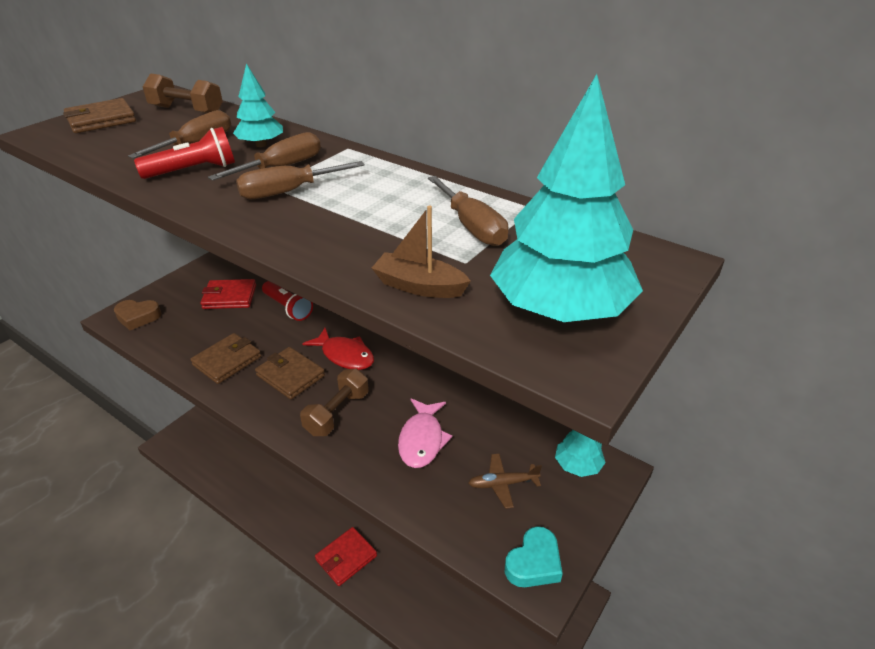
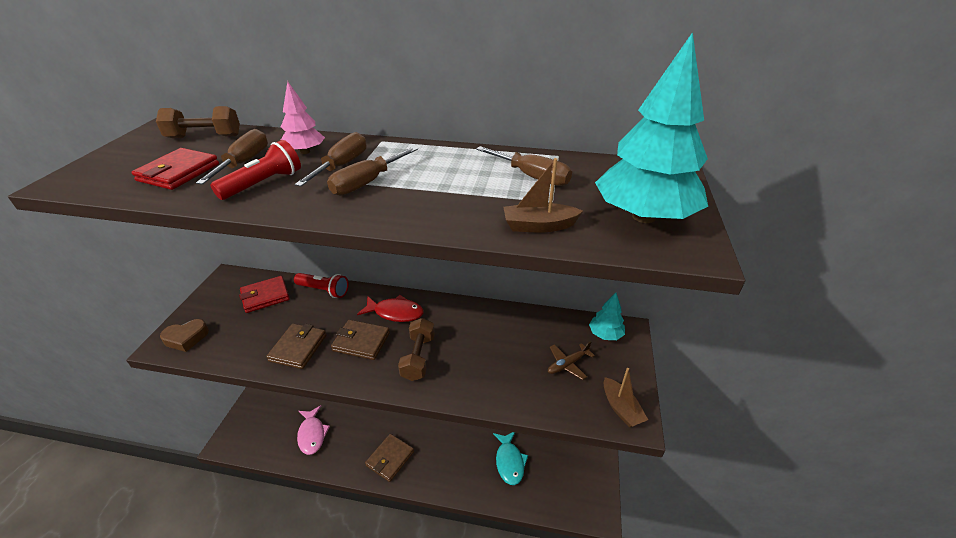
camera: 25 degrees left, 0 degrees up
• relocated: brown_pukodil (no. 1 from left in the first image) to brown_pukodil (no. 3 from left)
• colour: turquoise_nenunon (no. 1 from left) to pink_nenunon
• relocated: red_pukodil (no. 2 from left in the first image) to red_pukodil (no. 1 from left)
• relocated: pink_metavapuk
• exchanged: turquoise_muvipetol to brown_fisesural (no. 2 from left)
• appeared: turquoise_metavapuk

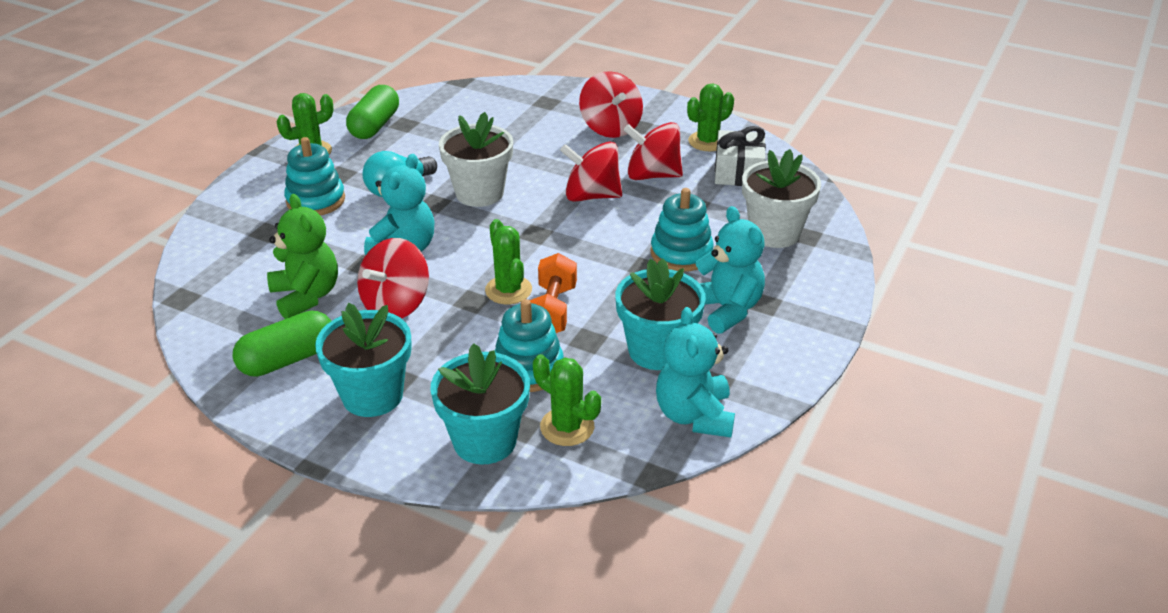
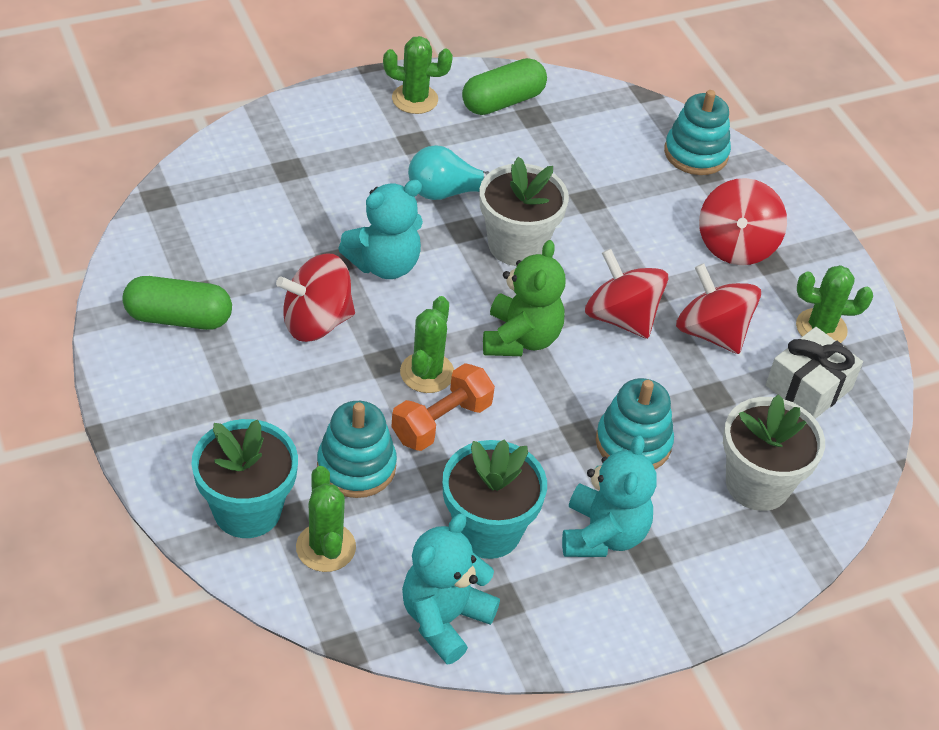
camera: 35 degrees right, 10 degrees up
• relocated: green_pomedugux
• relocated: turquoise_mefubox (no. 1 from left in the first image) to turquoise_mefubox (no. 3 from left)
• missing: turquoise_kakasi (no. 1 from left)

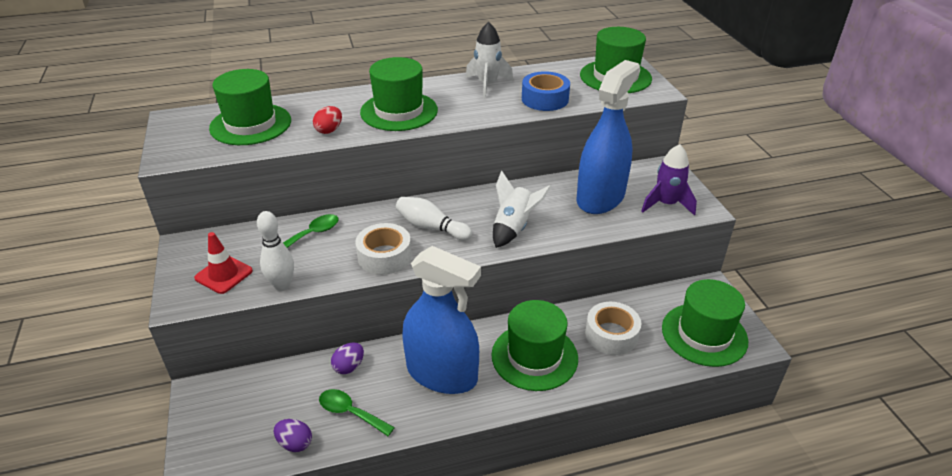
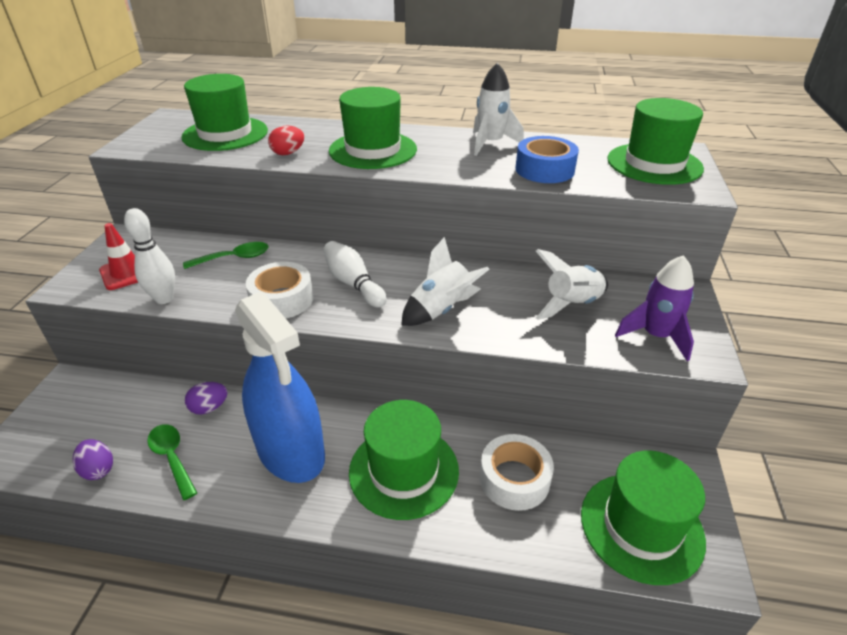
camera: 25 degrees right, 0 degrees up
• exchanged: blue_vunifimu (no. 2 from left) to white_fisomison (no. 3 from left)

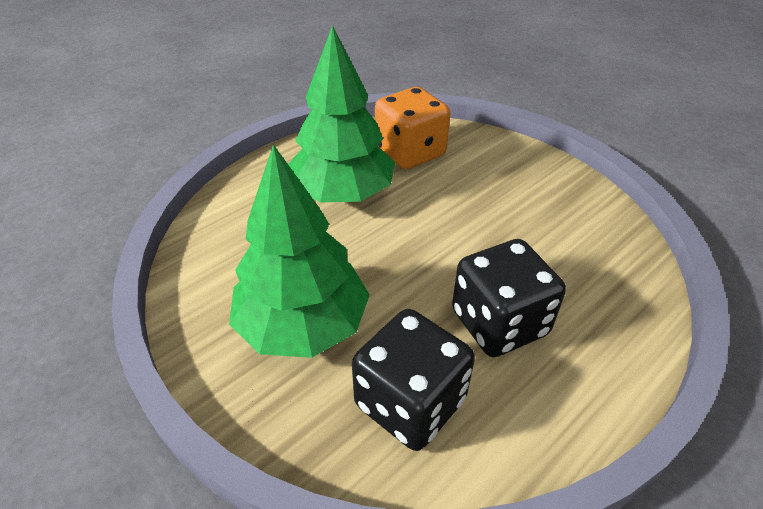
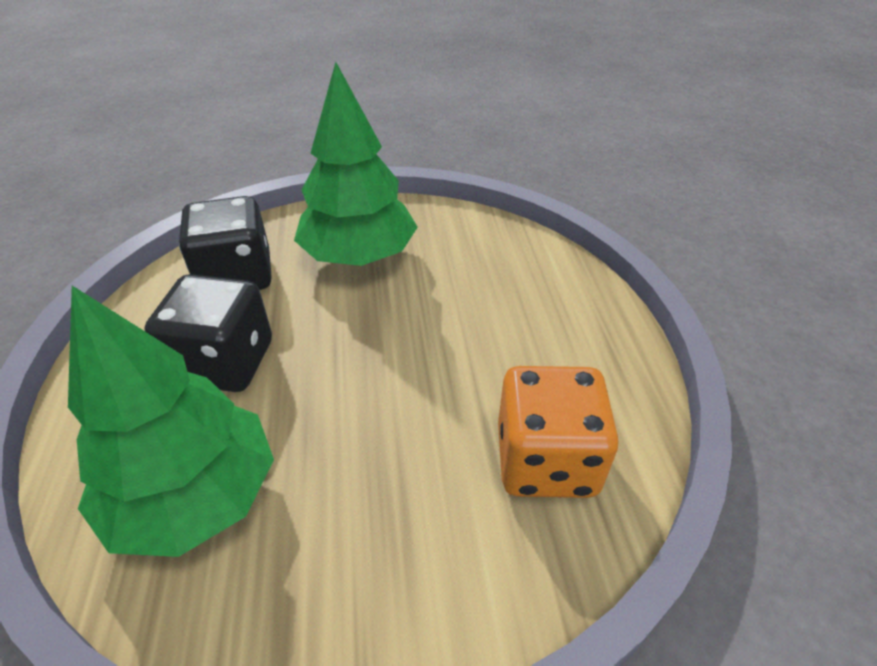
camera: 125 degrees right, 0 degrees up
• relocated: green_nenunon (no. 2 from left in the first image) to green_nenunon (no. 1 from left)

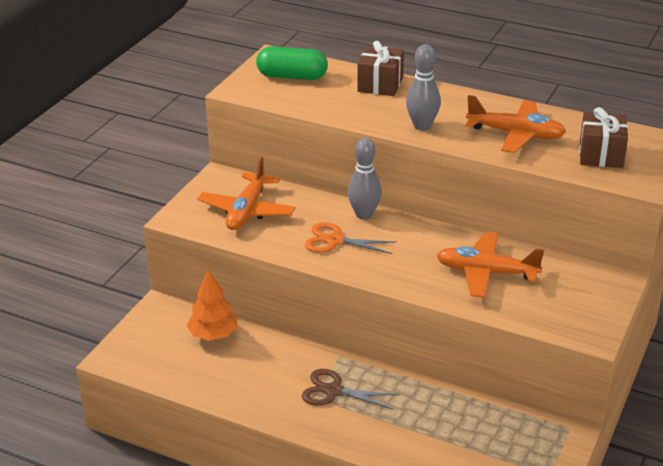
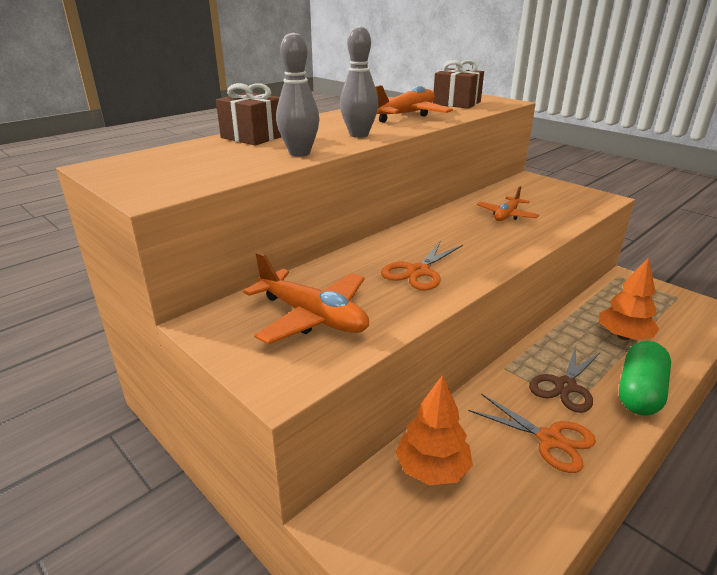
camera: 70 degrees left, 5 degrees down
• relocated: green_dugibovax
• relocated: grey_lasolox (no. 1 from left)
• size: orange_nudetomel (no. 2 from left in the first image) x0.61
• appeared: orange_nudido (no. 2 from left)
• appeared: orange_nenunon (no. 2 from left)

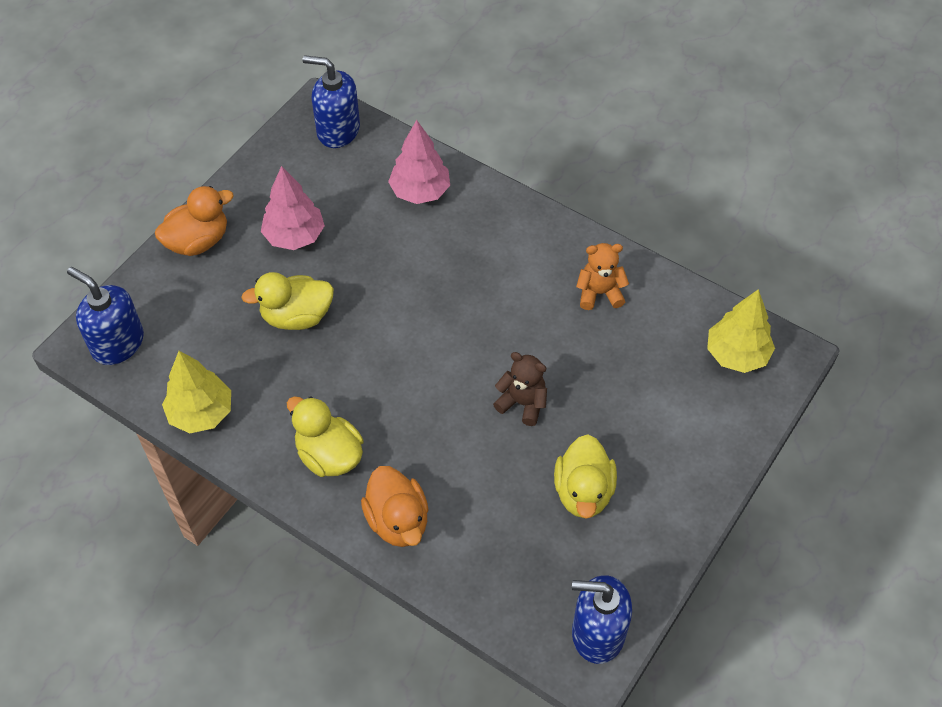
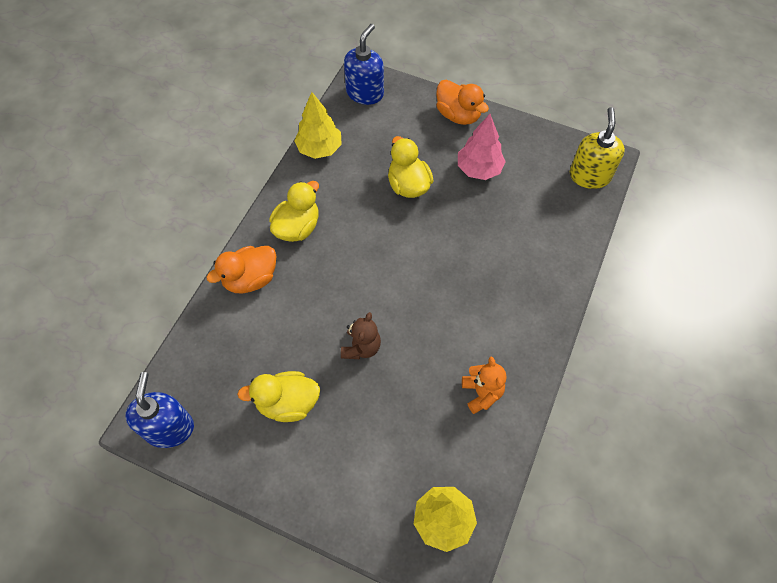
camera: 80 degrees right, 5 degrees up
• colour: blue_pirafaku (no. 2 from left) to yellow_pirafaku
• missing: pink_nenunon (no. 2 from left)

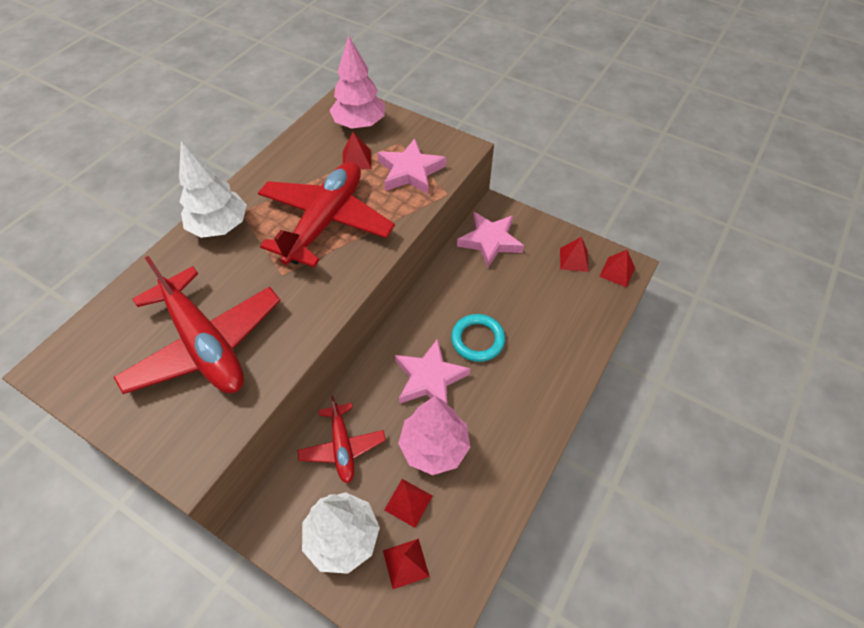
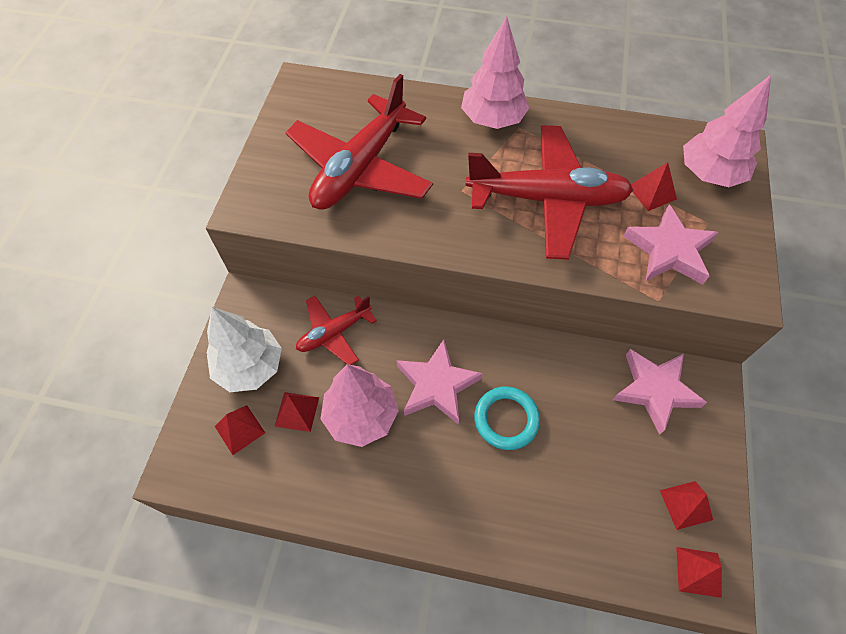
camera: 70 degrees right, 5 degrees up
• colour: white_nenunon (no. 1 from left) to pink_nenunon (no. 2 from left)

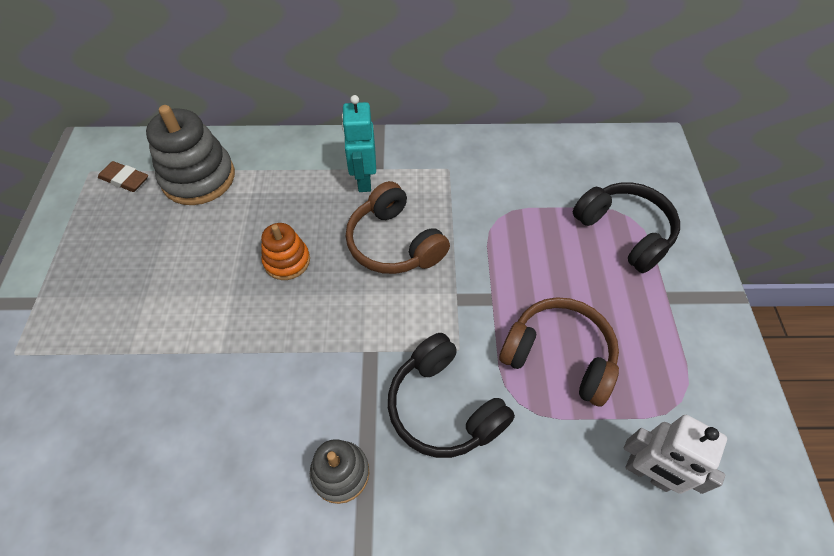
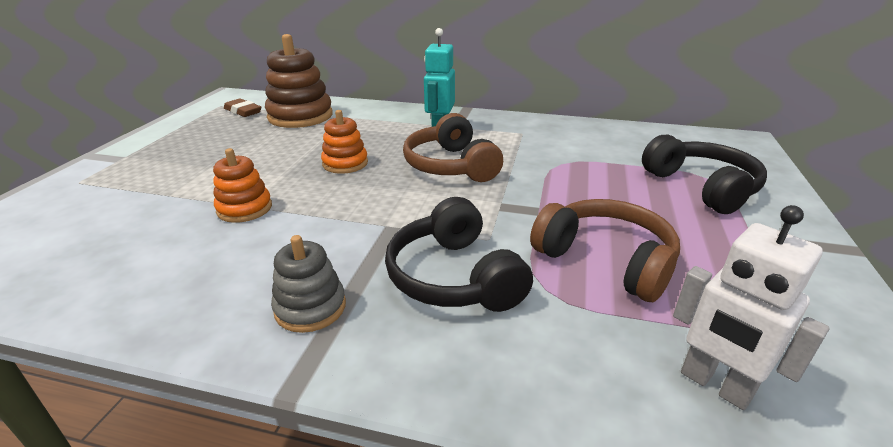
camera: 15 degrees right, 25 degrees down
• colour: grey_mefubox (no. 1 from left) to brown_mefubox
• appeared: orange_mefubox (no. 1 from left)

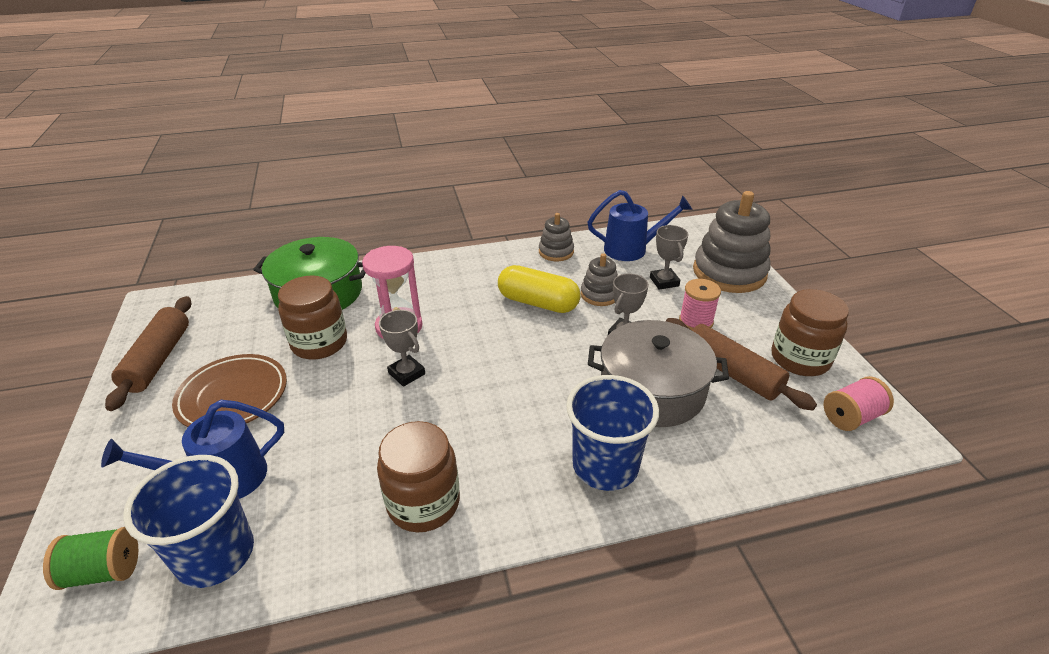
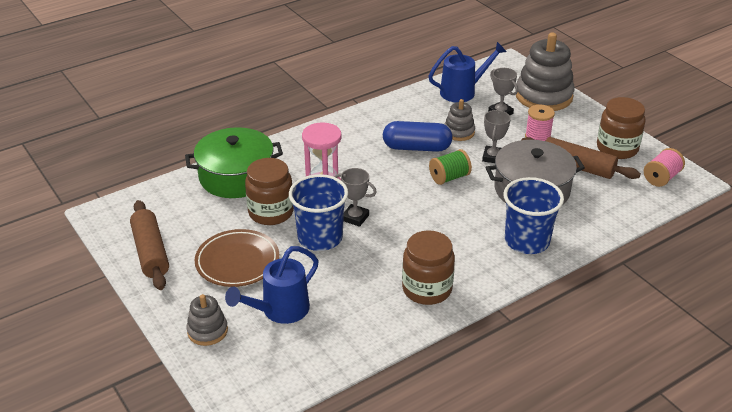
camera: 20 degrees left, 0 degrees up
• relocated: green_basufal
• relocated: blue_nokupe (no. 1 from left)
• colour: yellow_dugibovax to blue_dugibovax
• relocated: grey_mefubox (no. 1 from left)

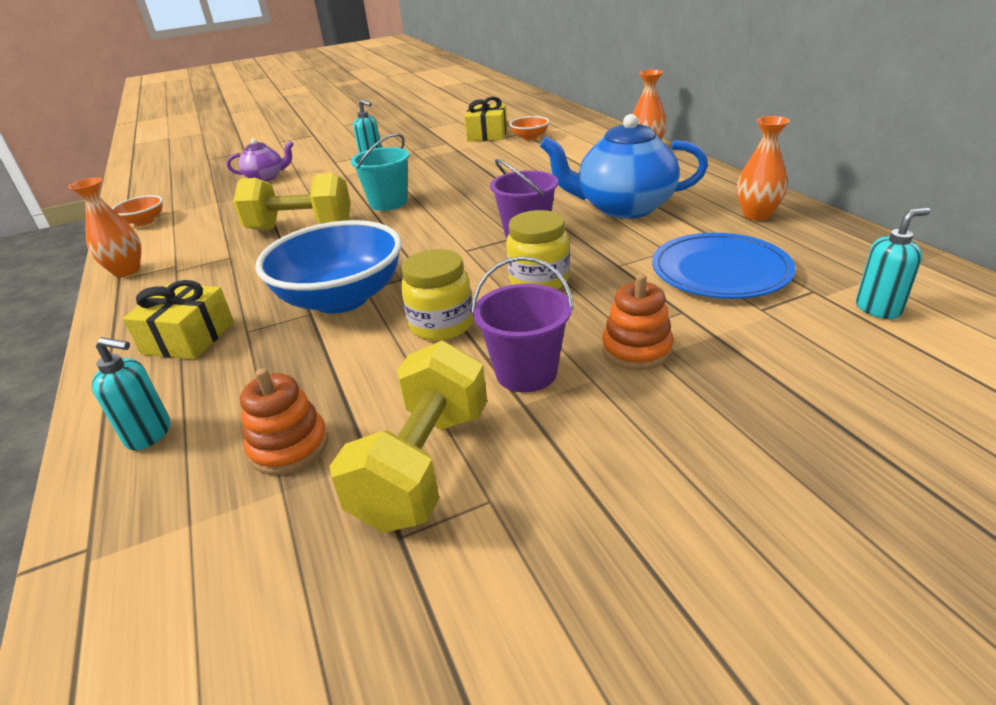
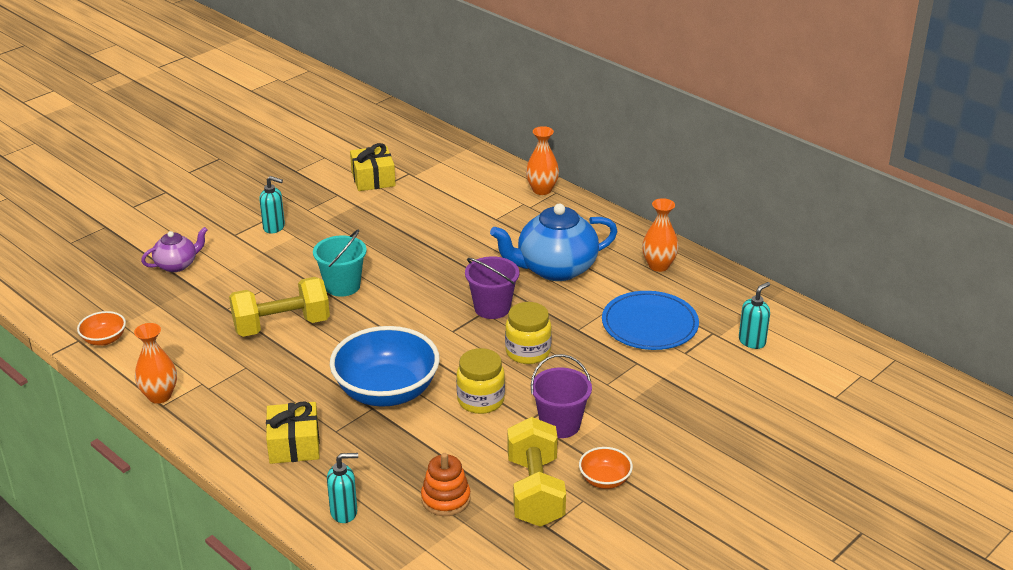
camera: 25 degrees left, 0 degrees up
• relocated: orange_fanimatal (no. 2 from left)
• missing: orange_mefubox (no. 2 from left)

